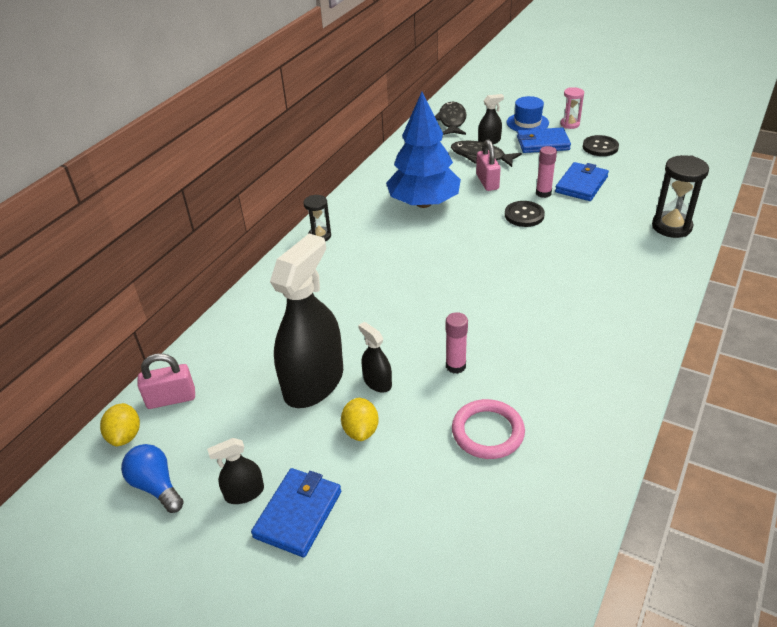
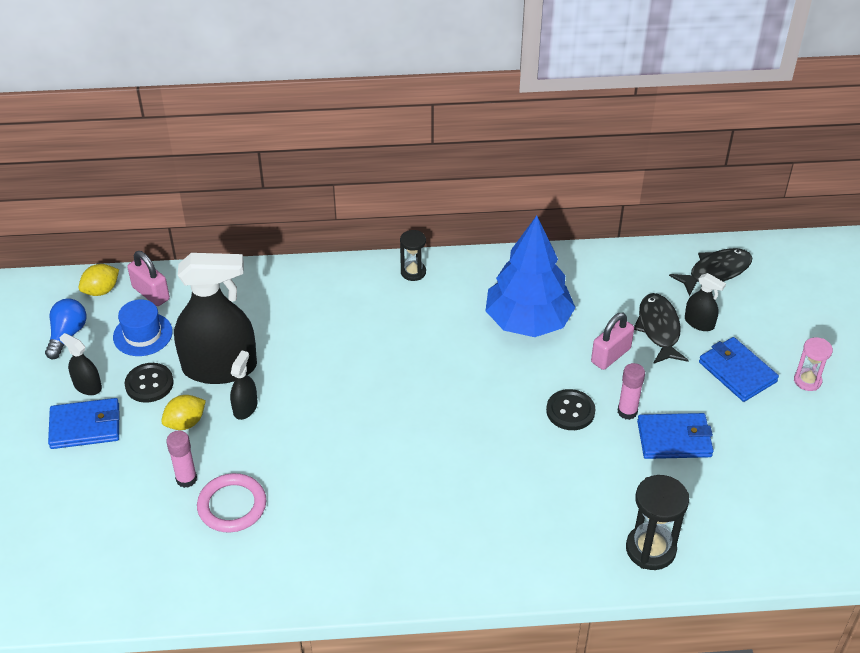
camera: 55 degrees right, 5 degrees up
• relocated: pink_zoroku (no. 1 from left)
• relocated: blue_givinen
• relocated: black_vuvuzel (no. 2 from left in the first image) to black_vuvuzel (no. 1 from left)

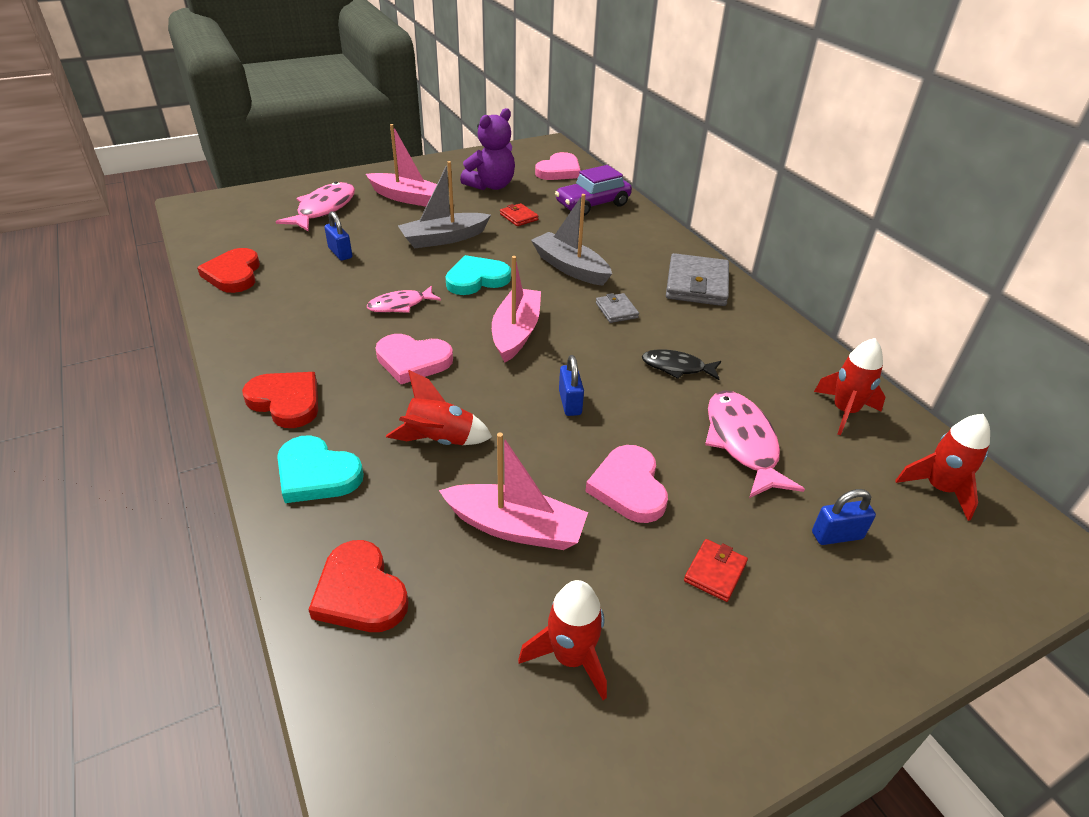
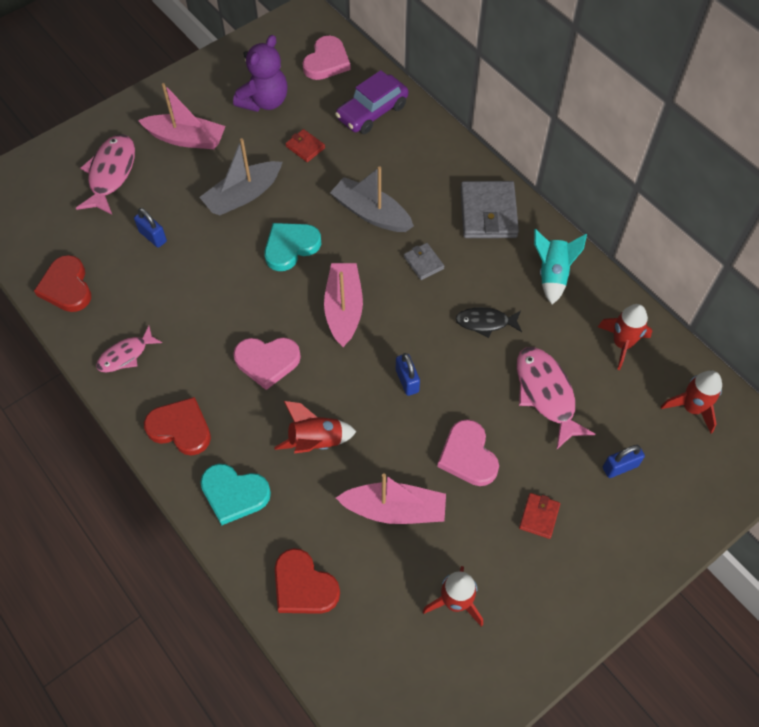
camera: 10 degrees left, 20 degrees up
• relocated: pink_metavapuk (no. 2 from left)
• appeared: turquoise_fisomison

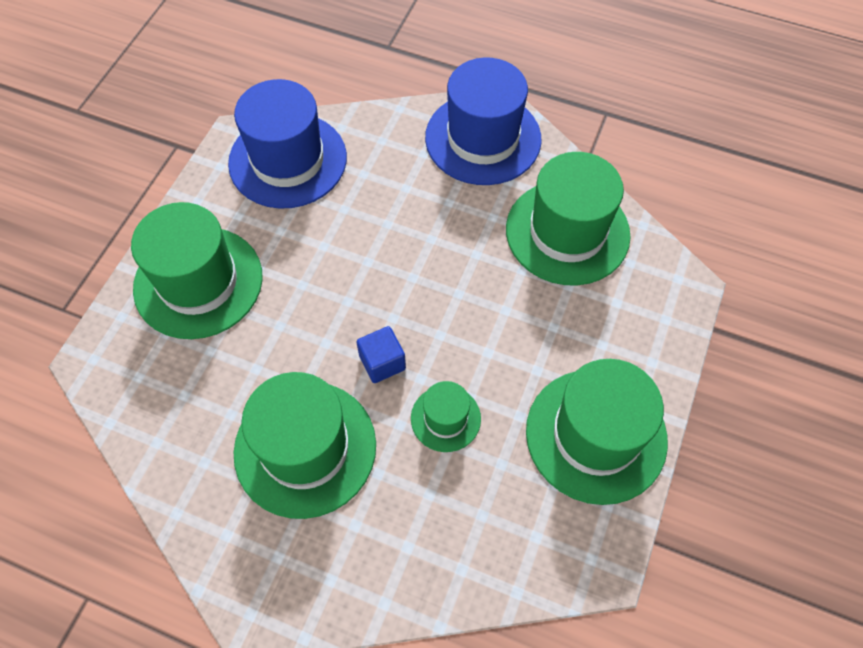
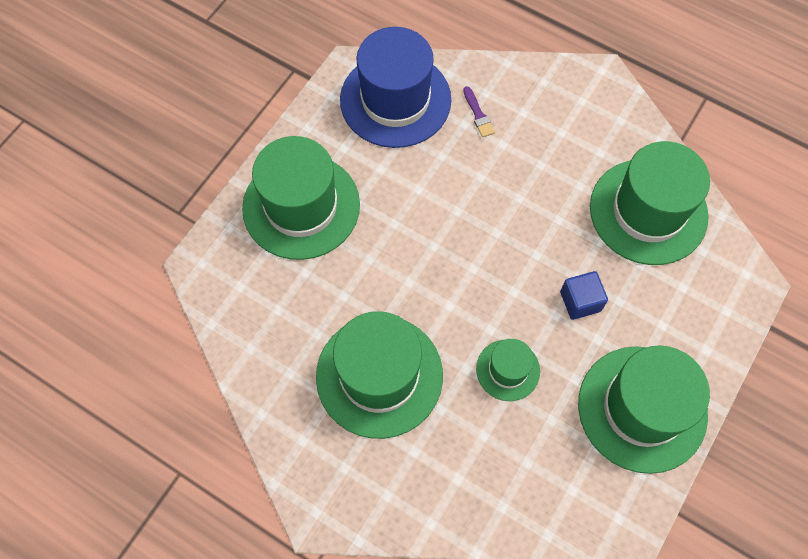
camera: 10 degrees right, 5 degrees up
• relocated: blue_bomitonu
• missing: blue_givinen (no. 2 from left)
• appeared: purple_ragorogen

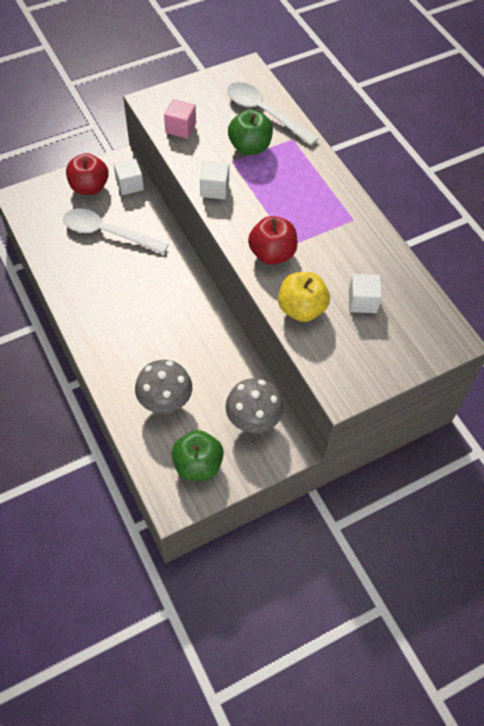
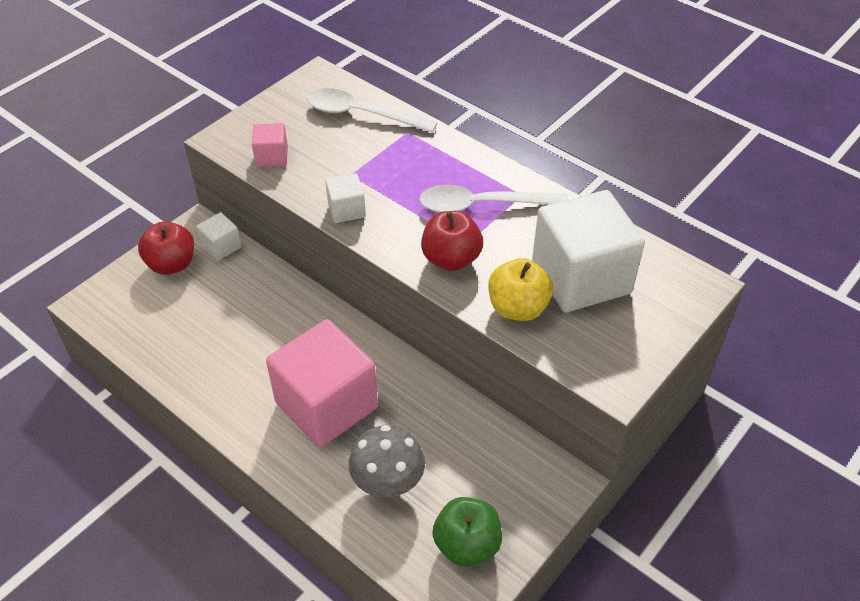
camera: 20 degrees left, 10 degrees down
• relocated: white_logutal (no. 1 from left in the first image) to white_logutal (no. 2 from left)
• missing: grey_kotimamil (no. 2 from left)
• missing: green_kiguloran (no. 2 from left)
• size: white_bomitonu (no. 3 from left) x2.22
• appeared: pink_bomitonu (no. 2 from left)

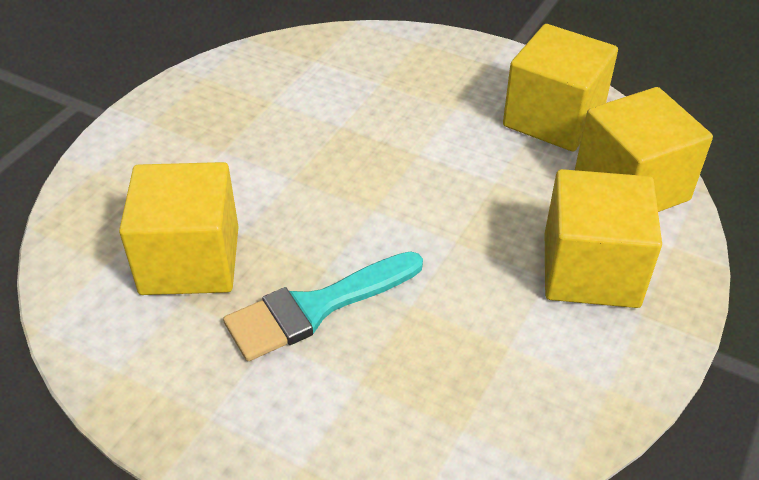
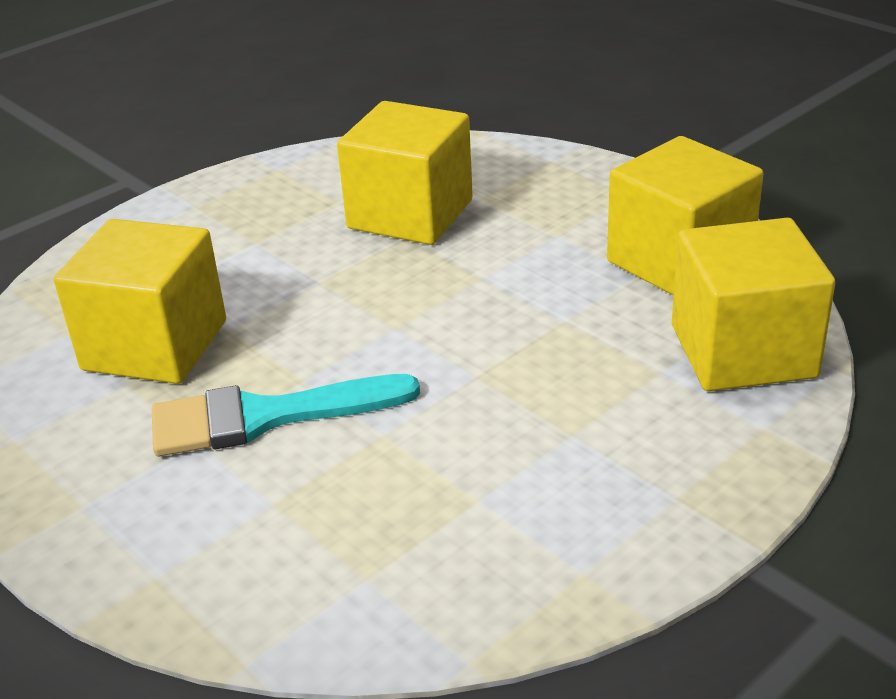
camera: 20 degrees right, 10 degrees down
• relocated: yellow_bomitonu (no. 3 from left in the first image) to yellow_bomitonu (no. 2 from left)

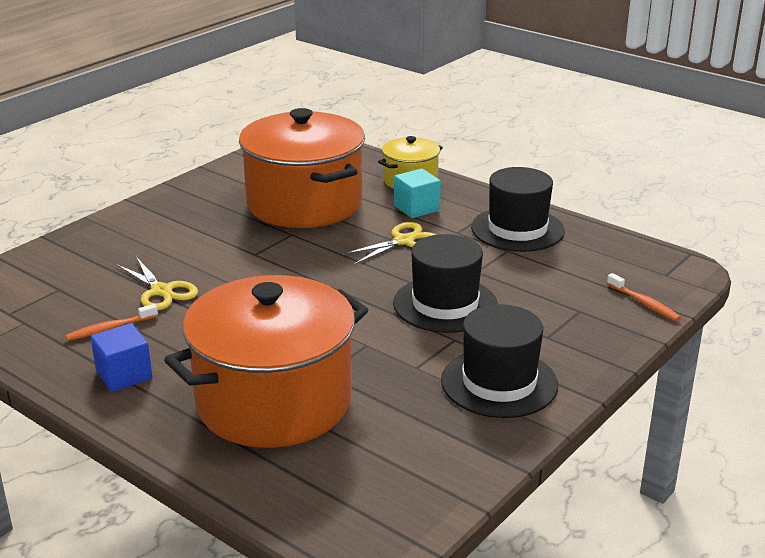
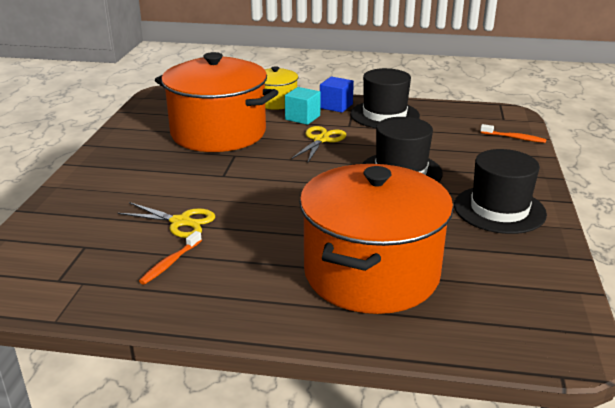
camera: 30 degrees left, 0 degrees up
• relocated: blue_bomitonu

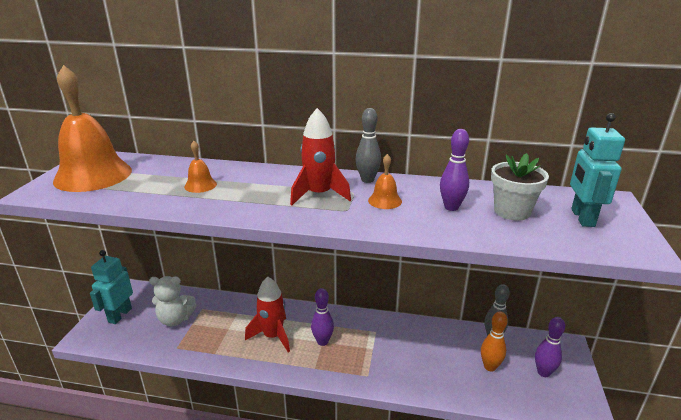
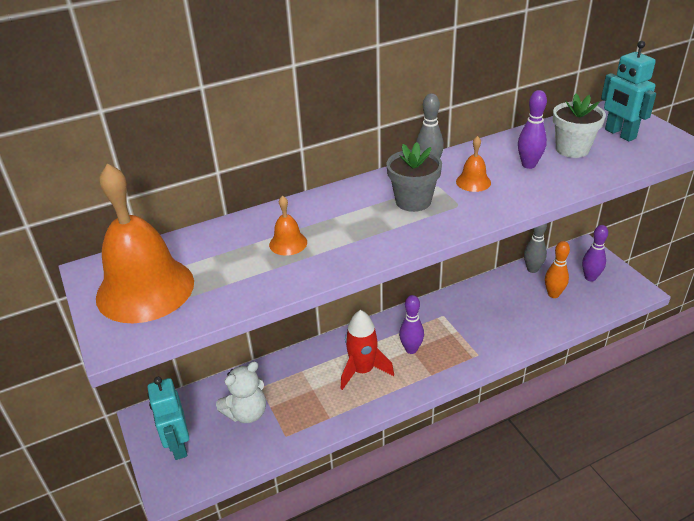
camera: 35 degrees left, 10 degrees up
• exchanged: red_fisomison (no. 2 from left) to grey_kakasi

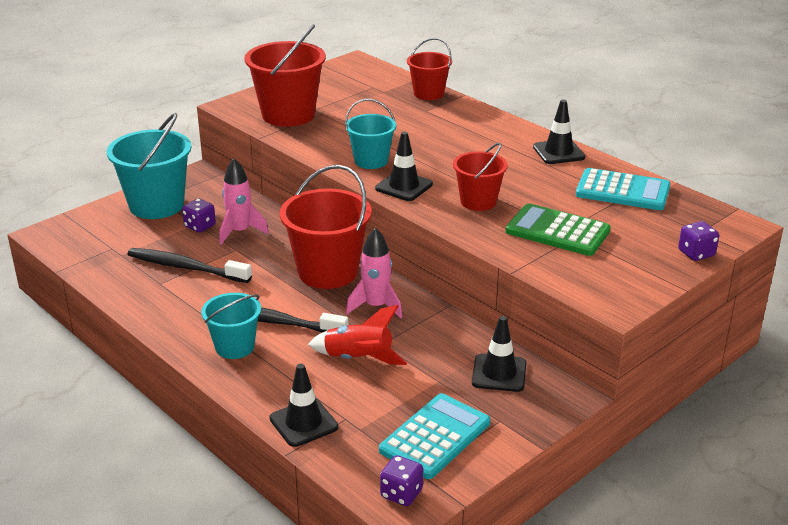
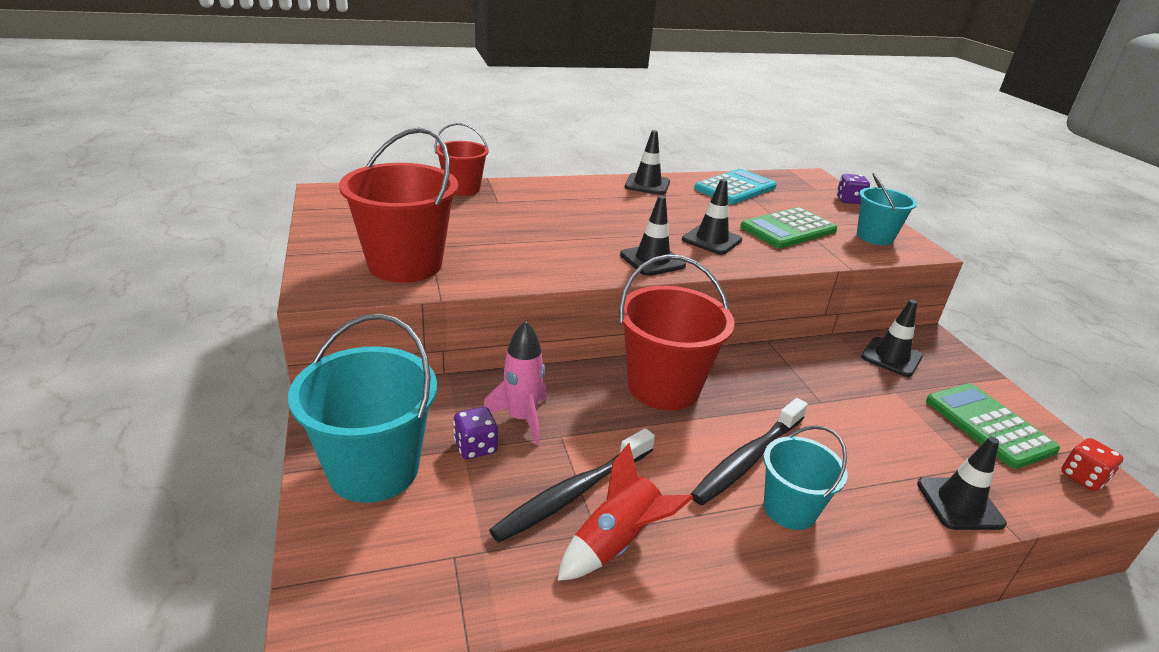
camera: 65 degrees left, 0 degrees up
• relocated: red_fisomison
• relocated: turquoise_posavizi (no. 3 from left)
• missing: pink_fisomison (no. 2 from left)
• colour: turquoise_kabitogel (no. 1 from left) to green_kabitogel (no. 2 from left)
• colour: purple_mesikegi (no. 2 from left) to red_mesikegi
• exchanged: red_posavizi (no. 4 from left) to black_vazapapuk (no. 3 from left)

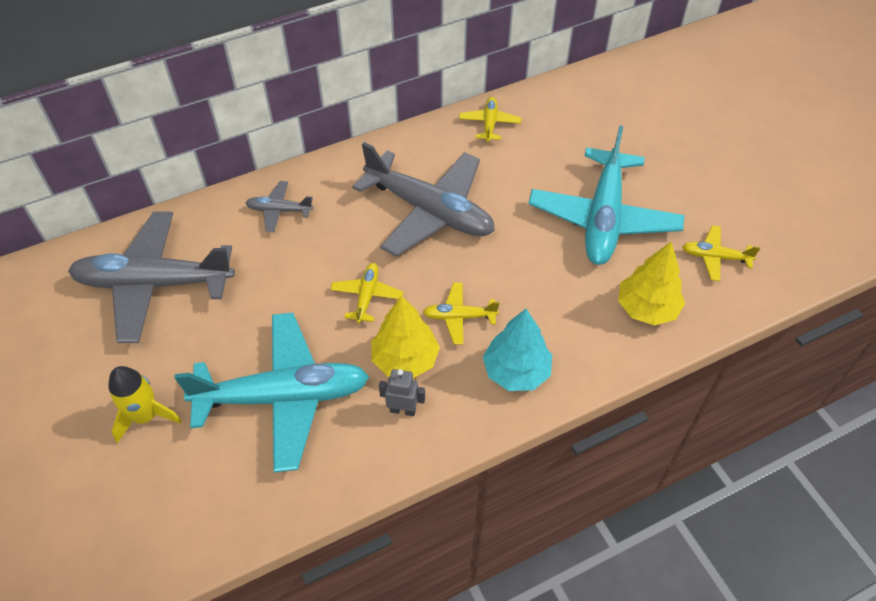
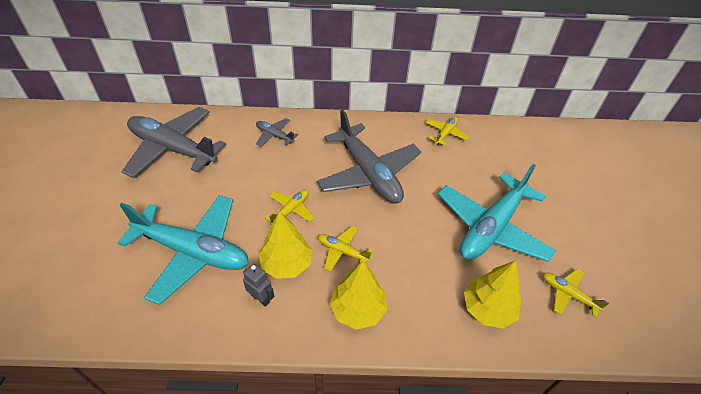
camera: 25 degrees right, 5 degrees down
• missing: yellow_fisomison
• colour: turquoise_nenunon to yellow_nenunon (no. 2 from left)

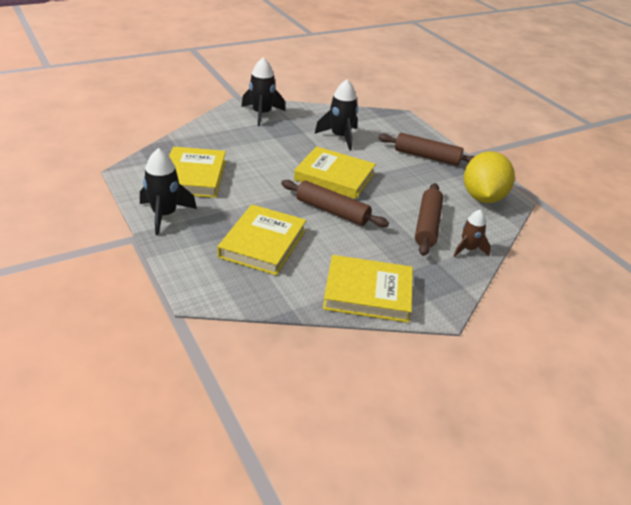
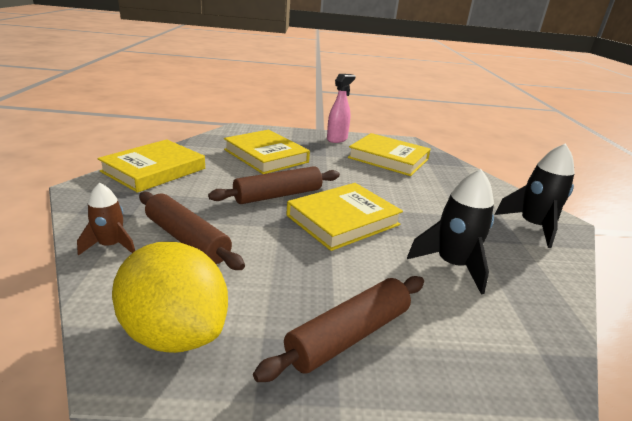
camera: 120 degrees right, 10 degrees down
• exchanged: black_fisomison (no. 1 from left) to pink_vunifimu

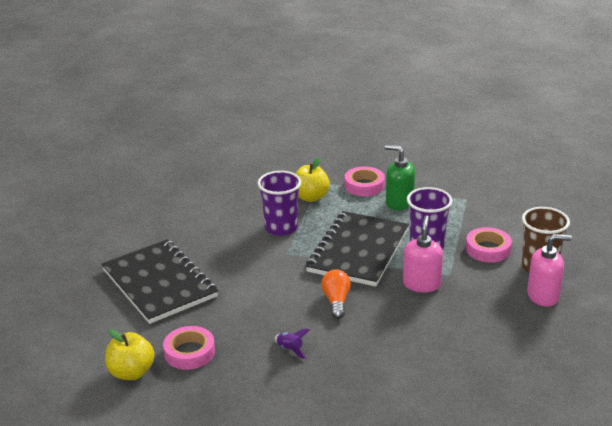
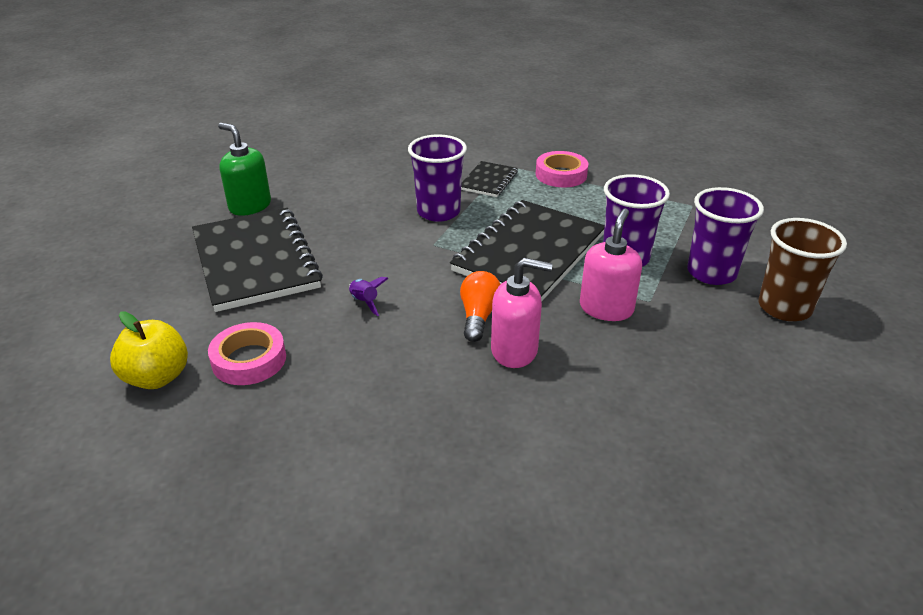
camera: 10 degrees right, 5 degrees up
• relocated: purple_fisomison
• exchanged: yellow_kiguloran (no. 2 from left) to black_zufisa (no. 2 from left)
• relocated: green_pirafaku
• exchanged: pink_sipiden (no. 3 from left) to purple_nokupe (no. 3 from left)
• relocated: pink_pirafaku (no. 2 from left in the first image) to pink_pirafaku (no. 1 from left)

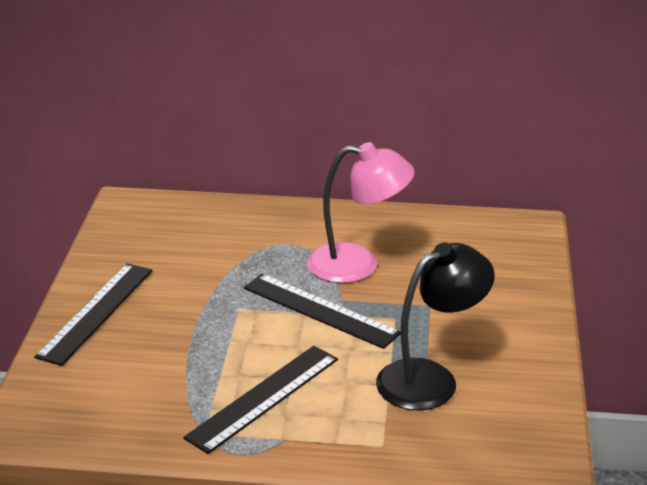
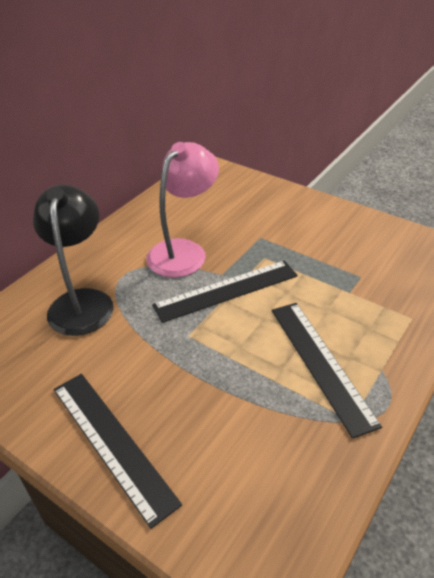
camera: 60 degrees left, 10 degrees up
• relocated: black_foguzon

